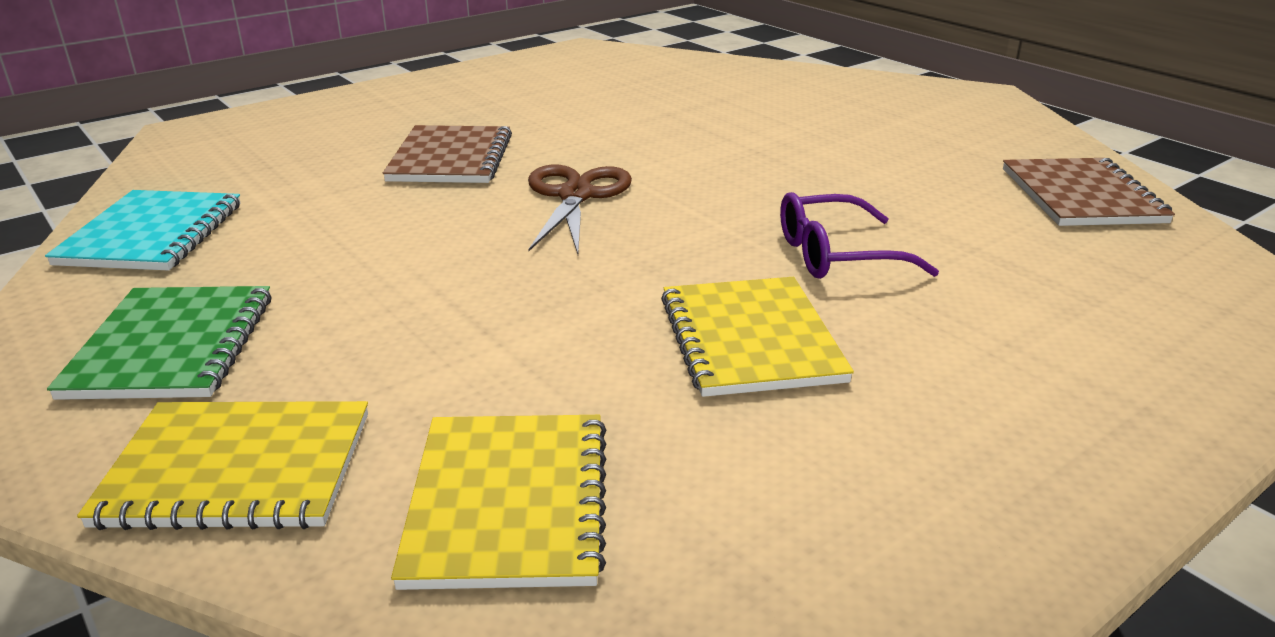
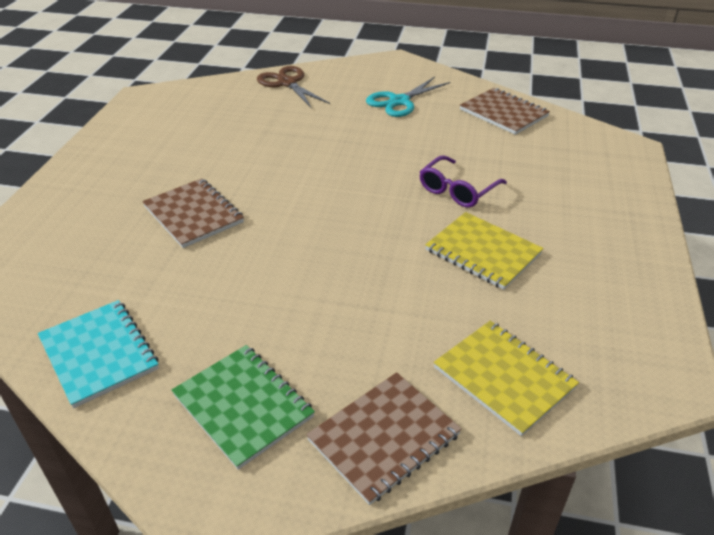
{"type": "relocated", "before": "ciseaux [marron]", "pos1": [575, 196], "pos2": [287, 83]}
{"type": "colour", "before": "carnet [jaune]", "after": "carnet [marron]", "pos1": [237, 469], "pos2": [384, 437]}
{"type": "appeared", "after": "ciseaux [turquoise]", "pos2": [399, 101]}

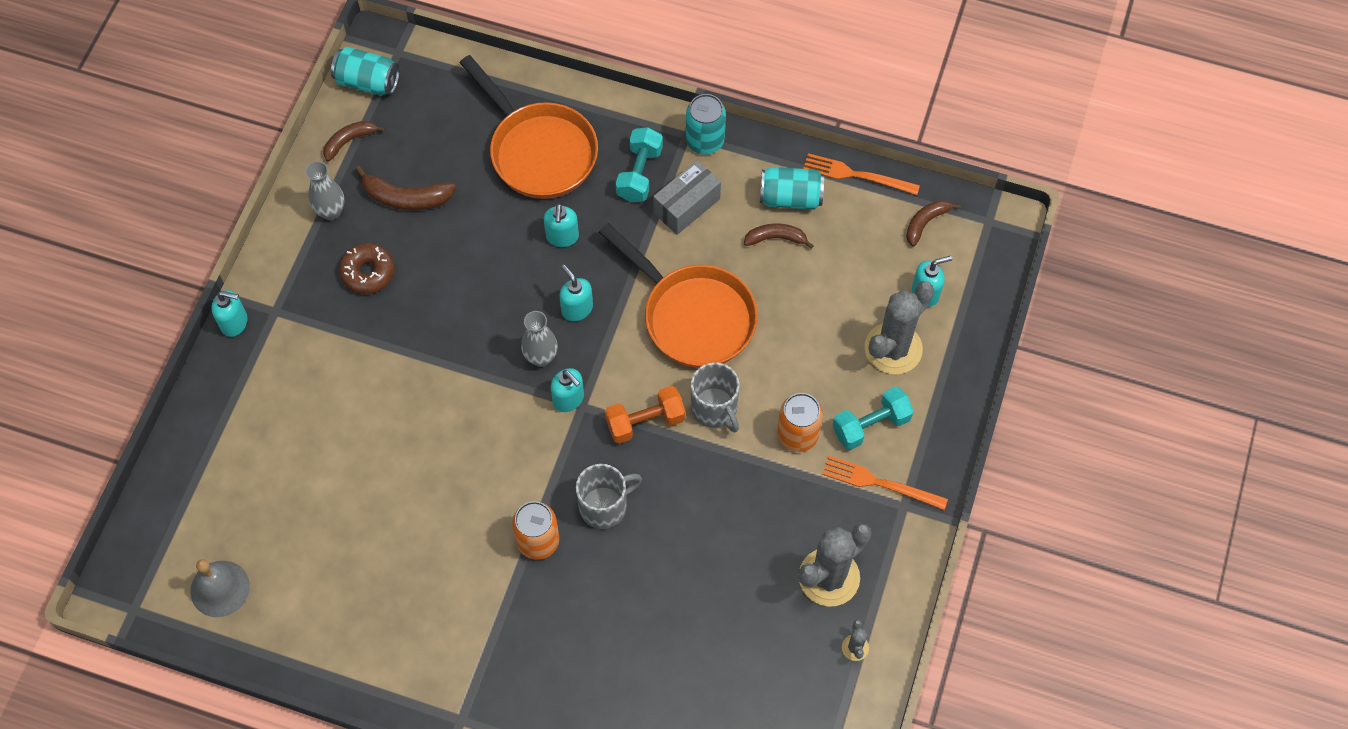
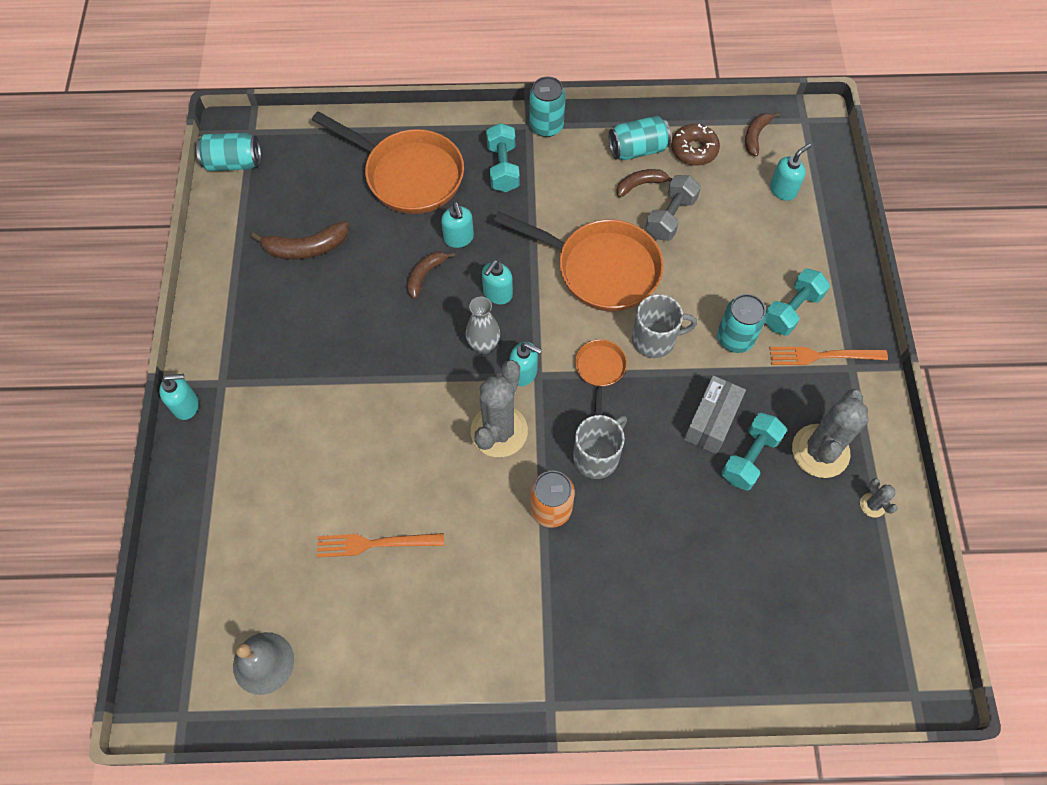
{"type": "relocated", "before": "banane [marron]", "pos1": [349, 141], "pos2": [425, 275]}
{"type": "relocated", "before": "fourchette [orange]", "pos1": [856, 175], "pos2": [375, 543]}
{"type": "relocated", "before": "boîte [gris]", "pos1": [687, 206], "pos2": [711, 421]}
{"type": "missing", "before": "vase [gris]", "pos1": [331, 211]}
{"type": "relocated", "before": "beignet [marron]", "pos1": [368, 272], "pos2": [694, 150]}
{"type": "spun", "before": "distributeur de savon [turquoise]", "pos1": [577, 308], "pos2": [497, 294], "turn": -90}
{"type": "relocated", "before": "cactus [gris]", "pos1": [893, 348], "pos2": [499, 431]}
{"type": "spun", "before": "tasse [gris]", "pos1": [714, 409], "pos2": [654, 339], "turn": -45}
{"type": "exchanged", "before": "haltère [orange]", "after": "poêle [orange]", "pos1": [645, 422], "pos2": [600, 370]}
{"type": "colour", "before": "canette [orange]", "after": "canette [turquoise]", "pos1": [797, 435], "pos2": [735, 338]}
{"type": "appeared", "after": "haltère [gris]", "pos2": [670, 217]}
{"type": "appeared", "after": "haltère [turquoise]", "pos2": [749, 458]}

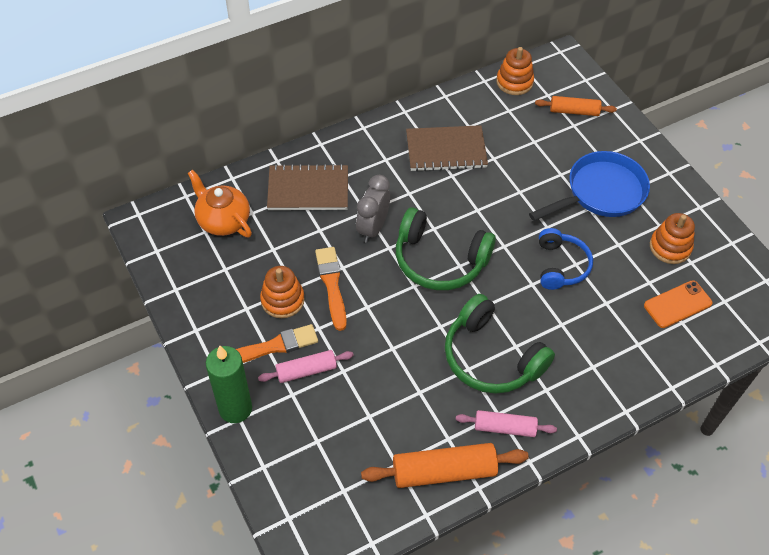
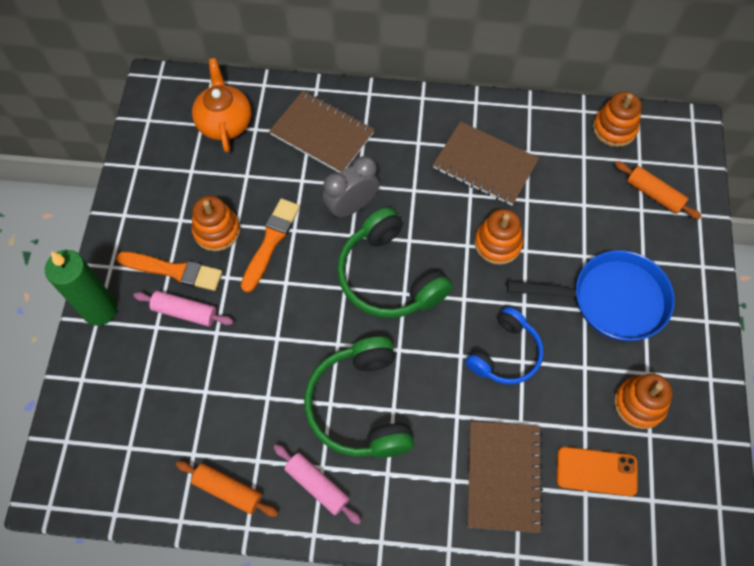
{"type": "size", "before": "rouleau à pâtisserie [orange]", "pos1": [444, 471], "pos2": [228, 490], "scale": 0.62}
{"type": "appeared", "after": "jouet à empiler [orange]", "pos2": [498, 243]}
{"type": "appeared", "after": "carnet [marron]", "pos2": [503, 476]}

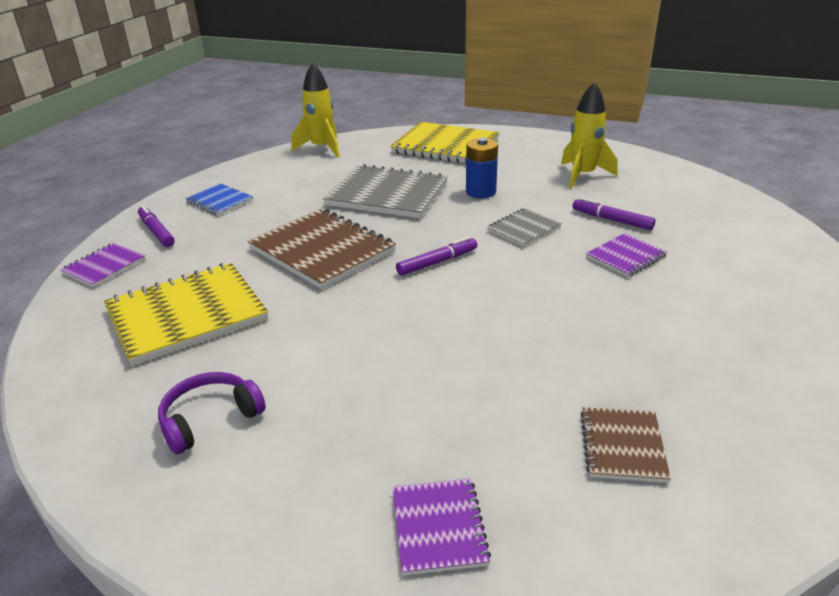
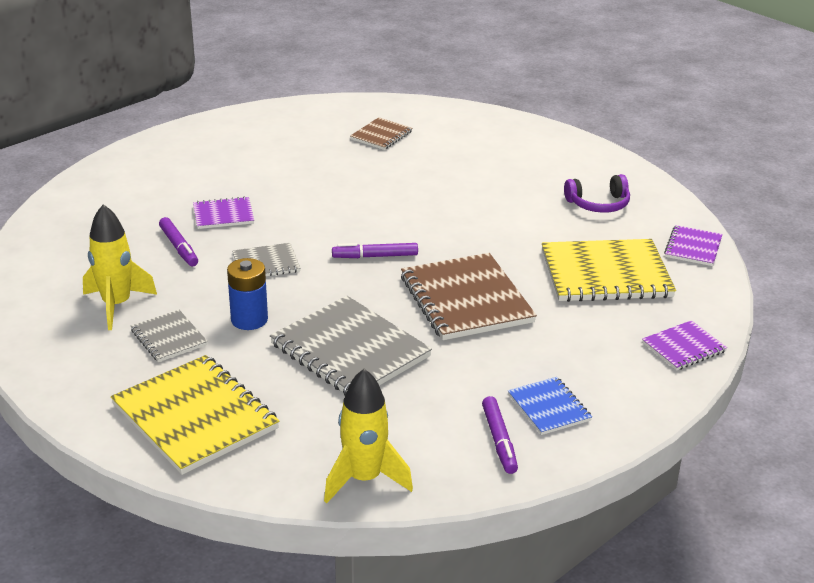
{"type": "relocated", "before": "feutre [violet]", "pos1": [156, 232], "pos2": [499, 440]}
{"type": "relocated", "before": "carnet [violet]", "pos1": [438, 527], "pos2": [693, 247]}
{"type": "appeared", "after": "carnet [gris]", "pos2": [169, 338]}

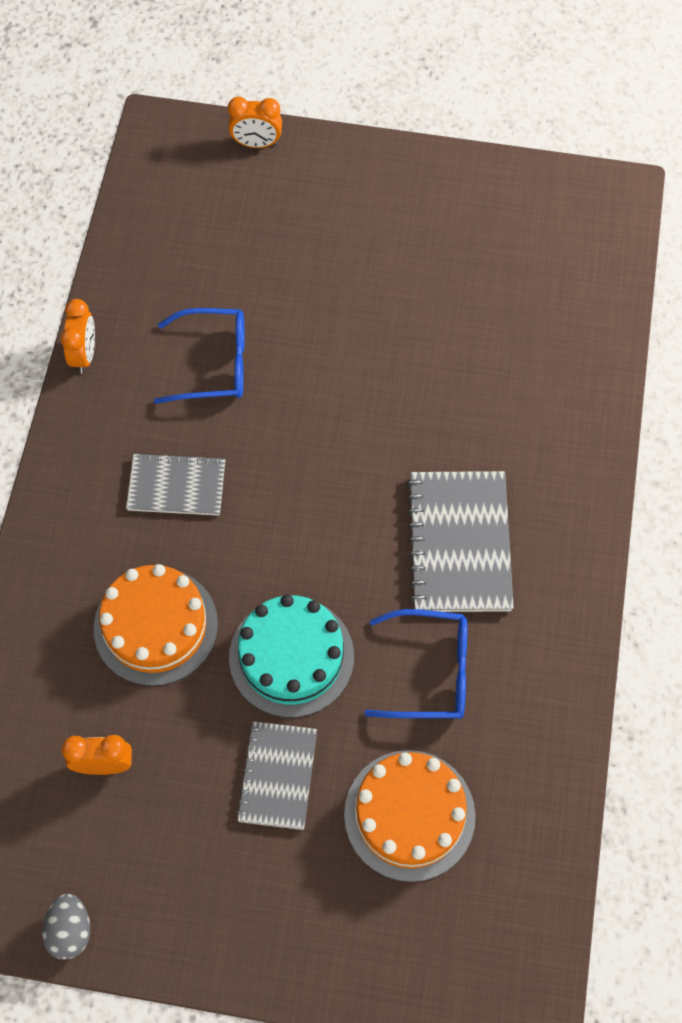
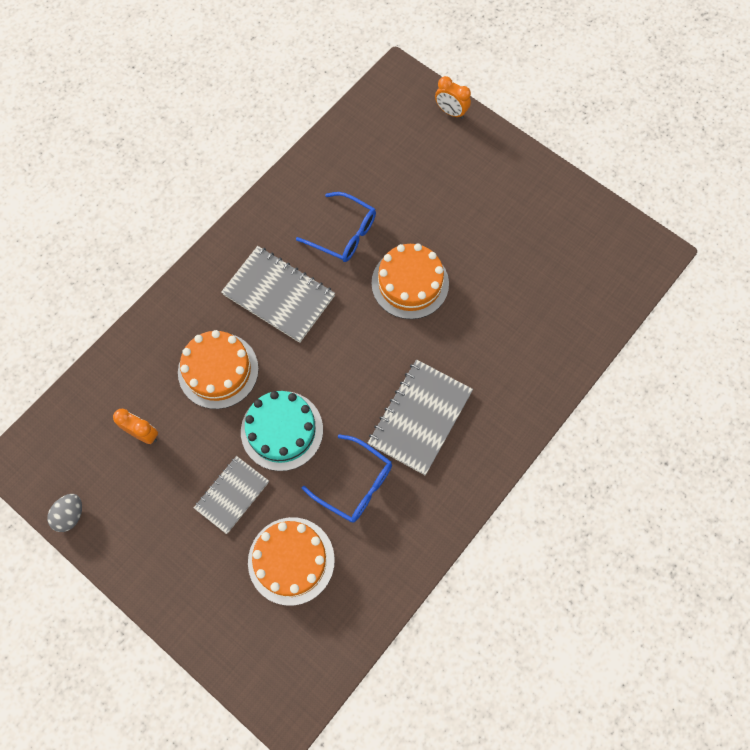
{"type": "missing", "before": "réveil [orange]", "pos1": [84, 354]}
{"type": "size", "before": "carnet [gris]", "pos1": [177, 486], "pos2": [279, 295], "scale": 1.56}
{"type": "appeared", "after": "gâteau [orange]", "pos2": [410, 283]}

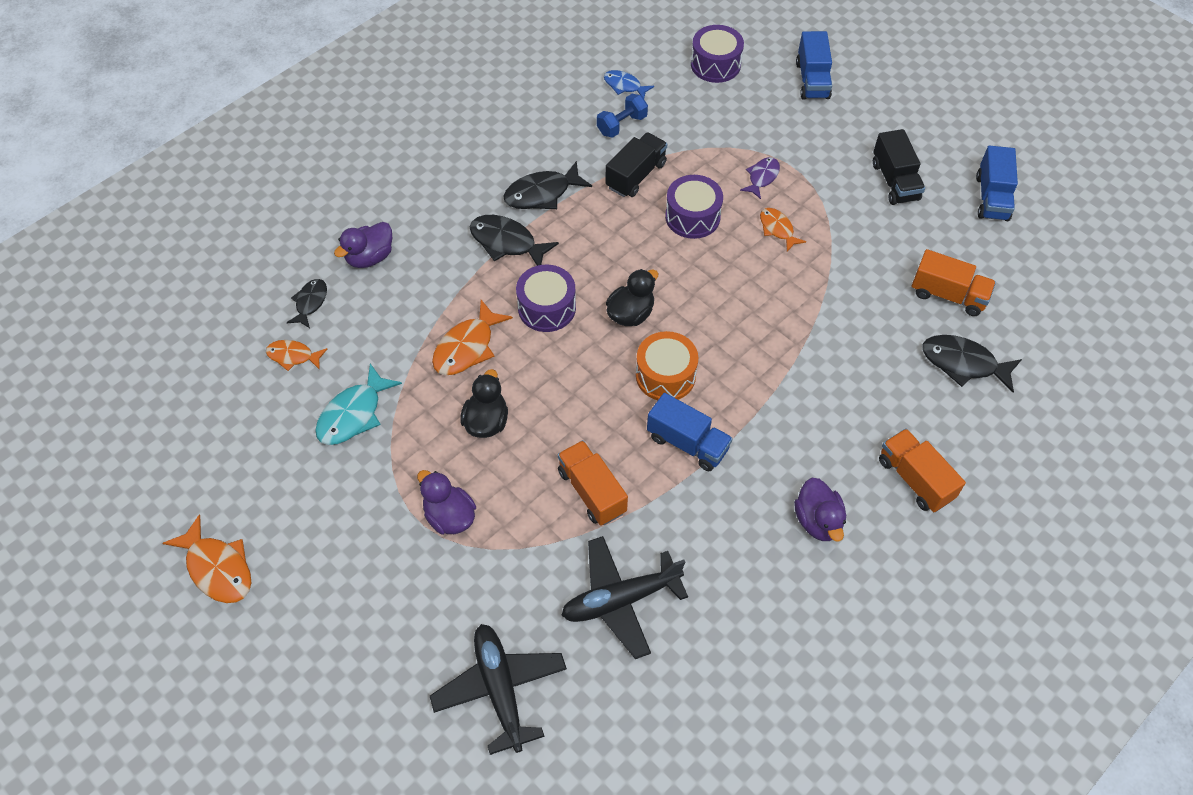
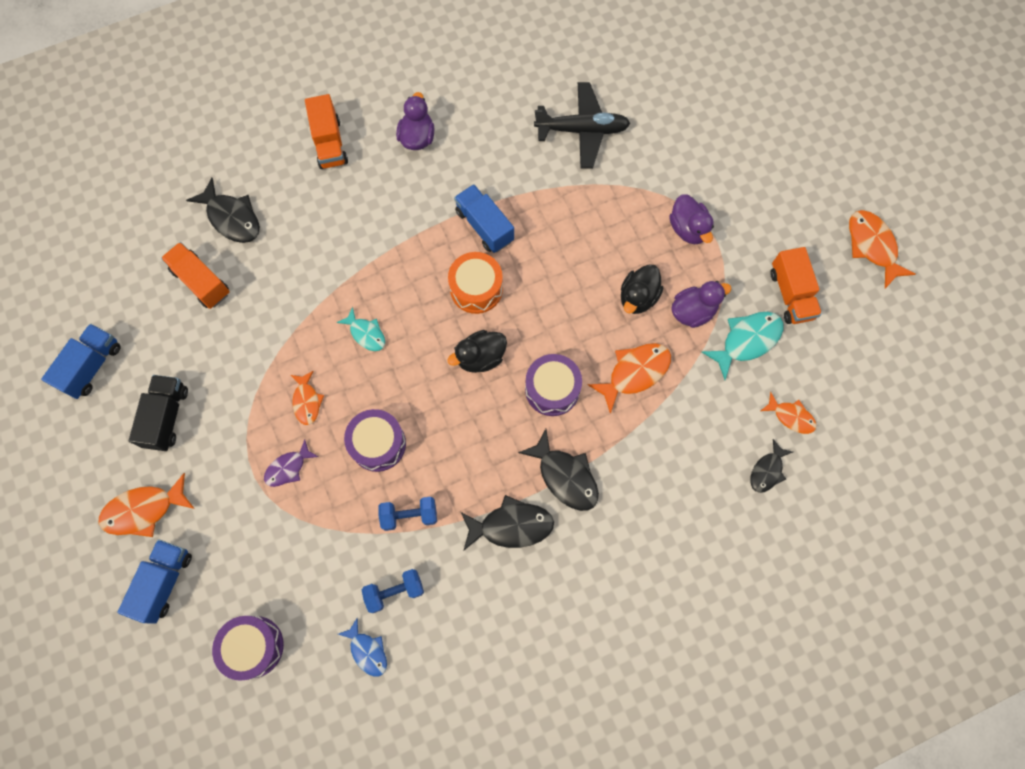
{"type": "exchanged", "before": "camion [noir]", "after": "haltère [bleu]", "pos1": [636, 175], "pos2": [409, 515]}
{"type": "relocated", "before": "canard [violet]", "pos1": [370, 257], "pos2": [693, 311]}
{"type": "relocated", "before": "camion [orange]", "pos1": [592, 491], "pos2": [791, 294]}
{"type": "missing", "before": "avion [noir]", "pos1": [500, 689]}
{"type": "appeared", "after": "poisson [turquoise]", "pos2": [366, 333]}
{"type": "appeared", "after": "poisson [orange]", "pos2": [144, 510]}

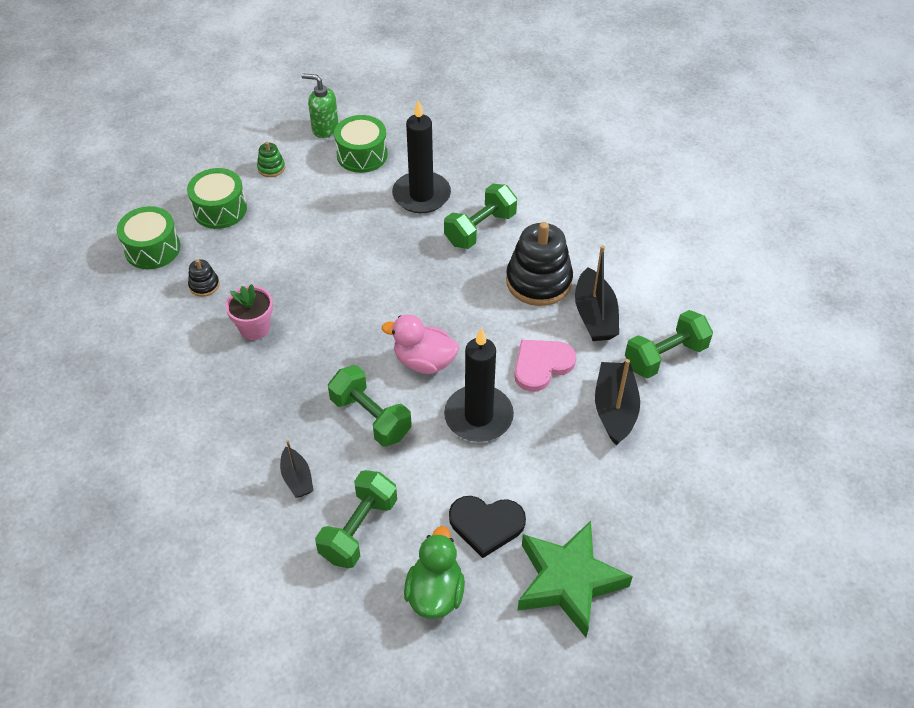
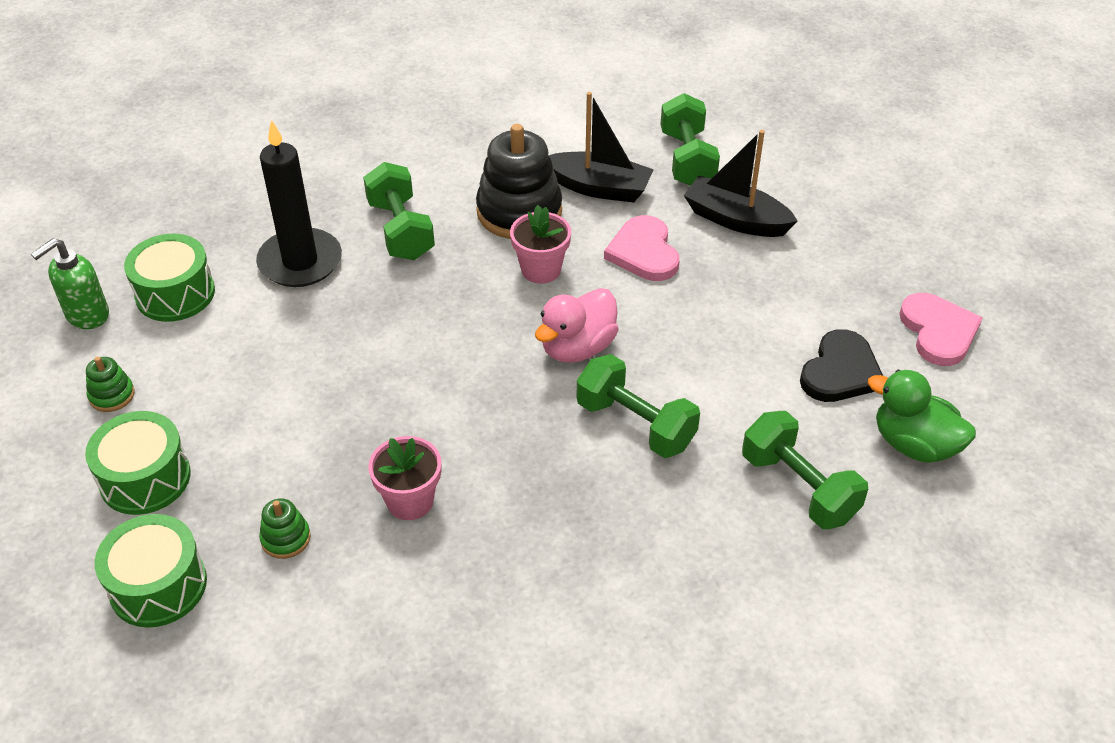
{"type": "colour", "before": "jouet à empiler [noir]", "after": "jouet à empiler [vert]", "pos1": [204, 285], "pos2": [286, 538]}
{"type": "missing", "before": "bougie [noir]", "pos1": [478, 416]}
{"type": "spun", "before": "haltère [vert]", "pos1": [370, 417], "pos2": [635, 424], "turn": 60}
{"type": "missing", "before": "bateau [noir]", "pos1": [297, 478]}
{"type": "exchanged", "before": "étoile [vert]", "after": "cœur [rose]", "pos1": [568, 581], "pos2": [938, 331]}
{"type": "appeared", "after": "pot de fleurs [rose]", "pos2": [541, 270]}

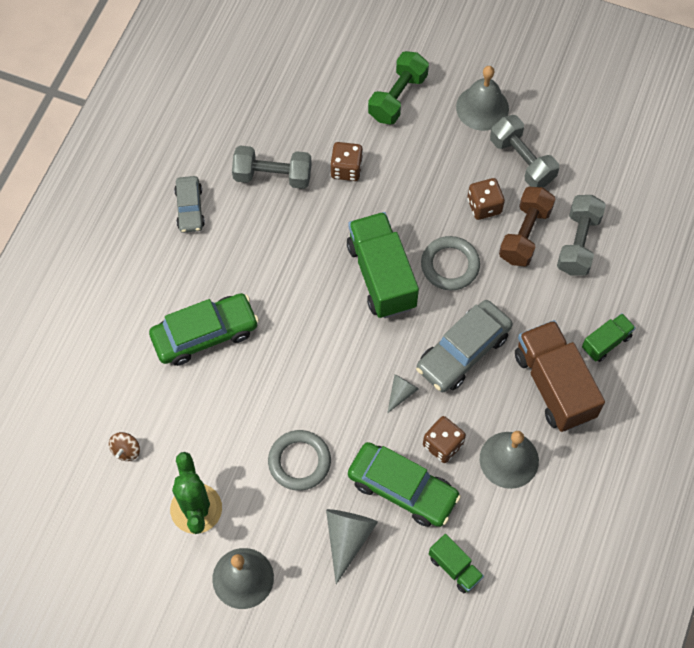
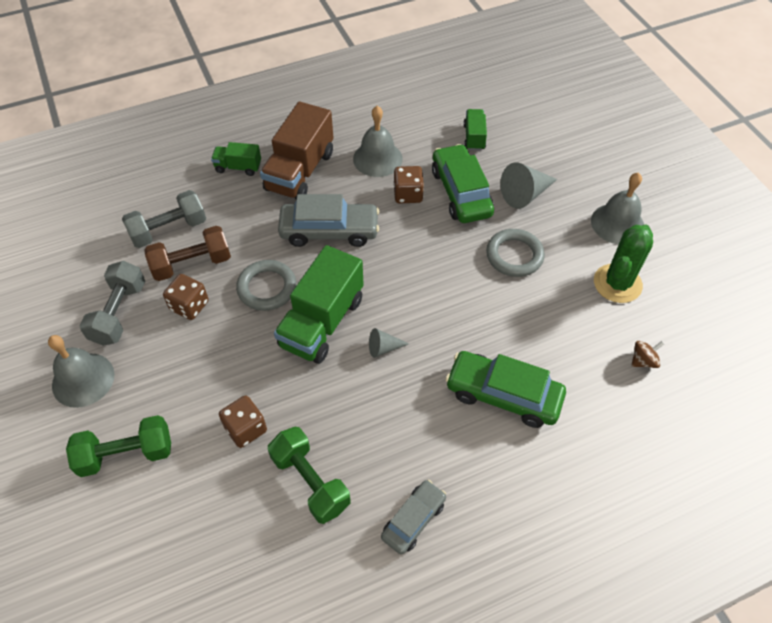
{"type": "colour", "before": "haltère [gris]", "after": "haltère [vert]", "pos1": [272, 176], "pos2": [310, 481]}
{"type": "relocated", "before": "cône [gris]", "pos1": [401, 393], "pos2": [383, 348]}

